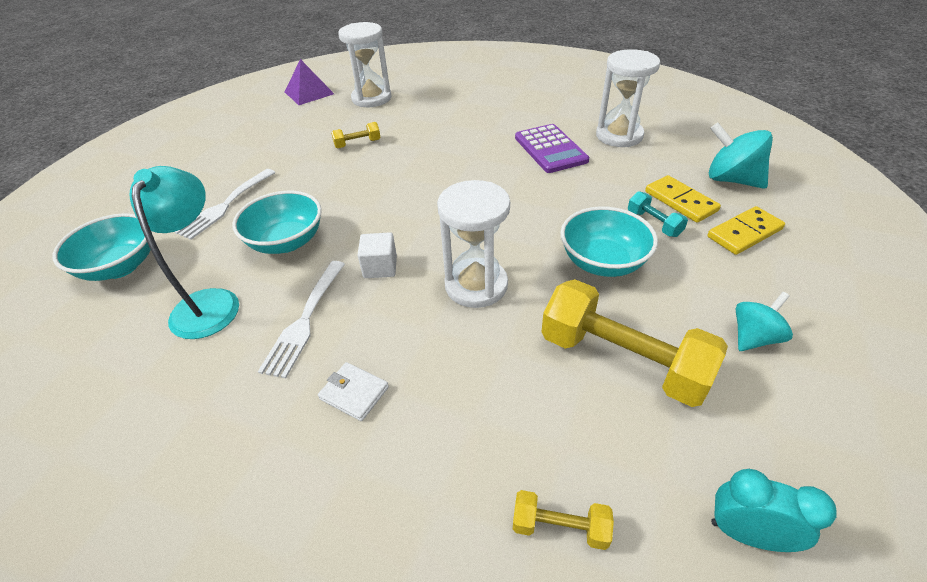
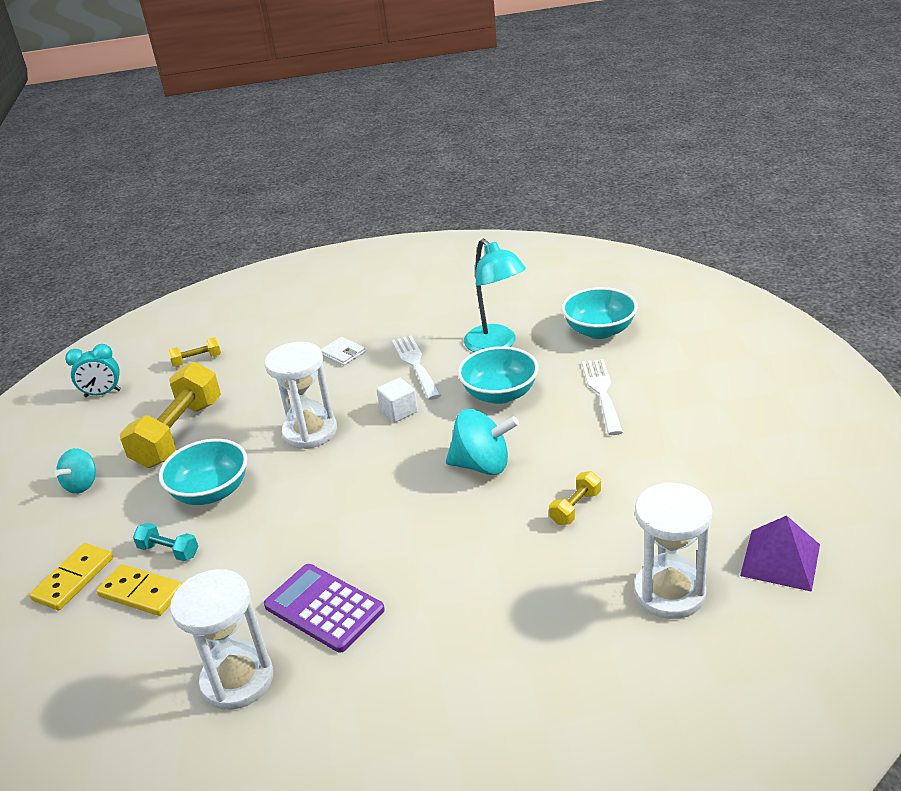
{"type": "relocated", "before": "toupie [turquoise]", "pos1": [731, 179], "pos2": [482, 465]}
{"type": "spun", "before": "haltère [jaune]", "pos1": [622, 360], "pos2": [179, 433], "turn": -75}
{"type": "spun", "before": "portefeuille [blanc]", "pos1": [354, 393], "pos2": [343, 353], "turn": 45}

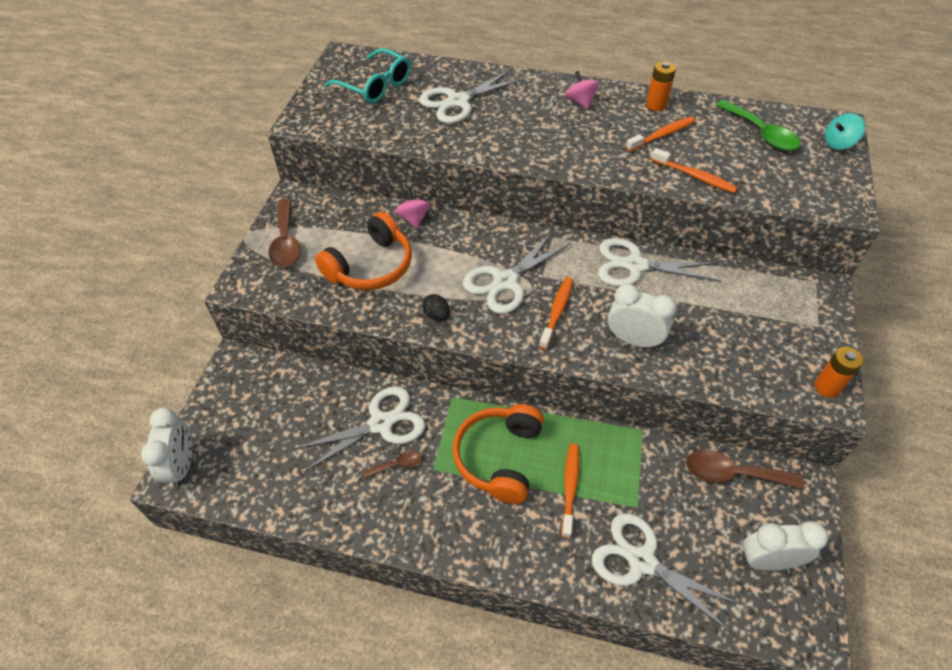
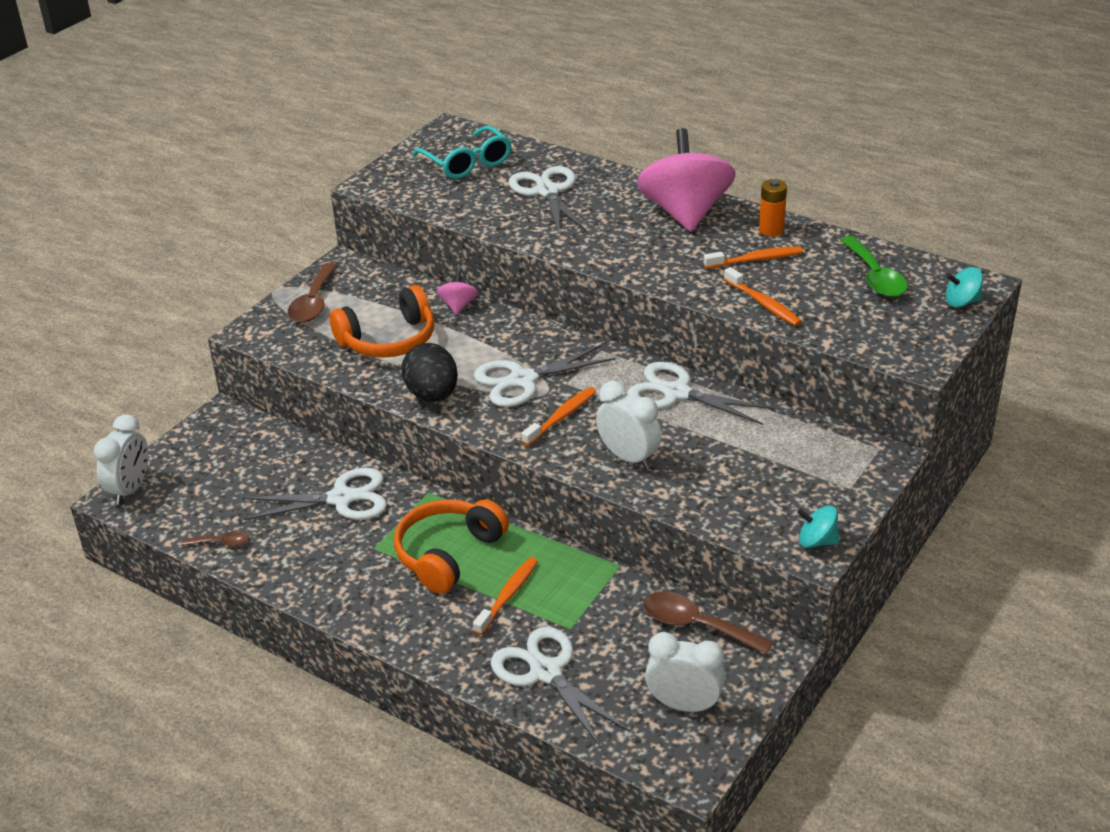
{"type": "spun", "before": "ciseaux [blanc]", "pos1": [458, 101], "pos2": [547, 192], "turn": 90}
{"type": "size", "before": "toupie [rose]", "pos1": [580, 101], "pos2": [685, 213], "scale": 2.36}
{"type": "size", "before": "œuf [noir]", "pos1": [436, 315], "pos2": [432, 395], "scale": 2.01}
{"type": "exchanged", "before": "pile [orange]", "after": "toupie [turquoise]", "pos1": [827, 387], "pos2": [817, 541]}
{"type": "relocated", "before": "cuillère [marron]", "pos1": [397, 465], "pos2": [222, 543]}

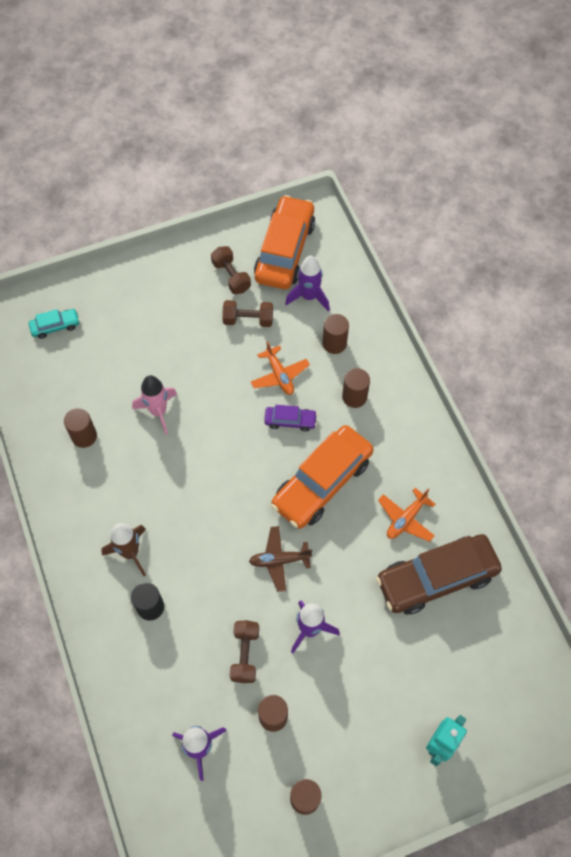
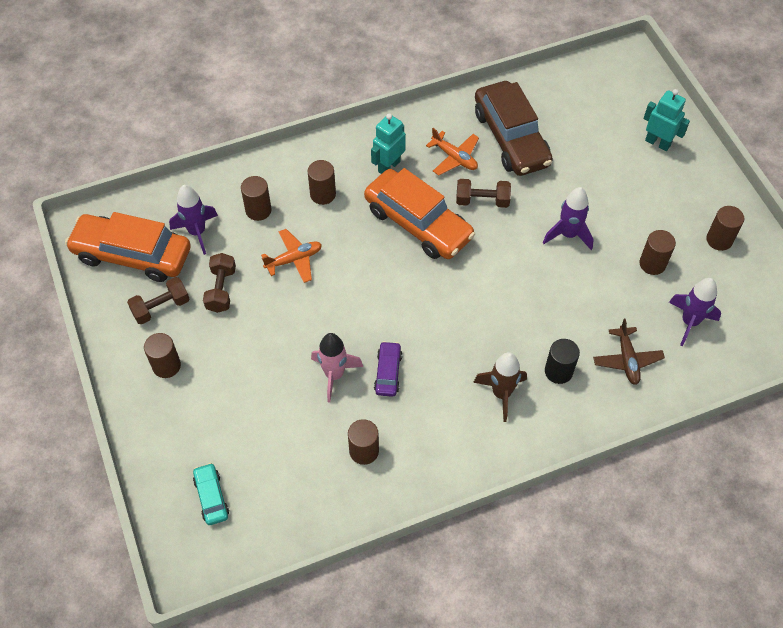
{"type": "relocated", "before": "voiture [violet]", "pos1": [290, 421], "pos2": [388, 372]}
{"type": "relocated", "before": "avion [marron]", "pos1": [279, 560], "pos2": [627, 359]}
{"type": "relocated", "before": "haltère [marron]", "pos1": [245, 654], "pos2": [482, 201]}
{"type": "appeared", "after": "robot [turquoise]", "pos2": [389, 166]}
{"type": "appeared", "after": "cylindre [marron]", "pos2": [166, 365]}

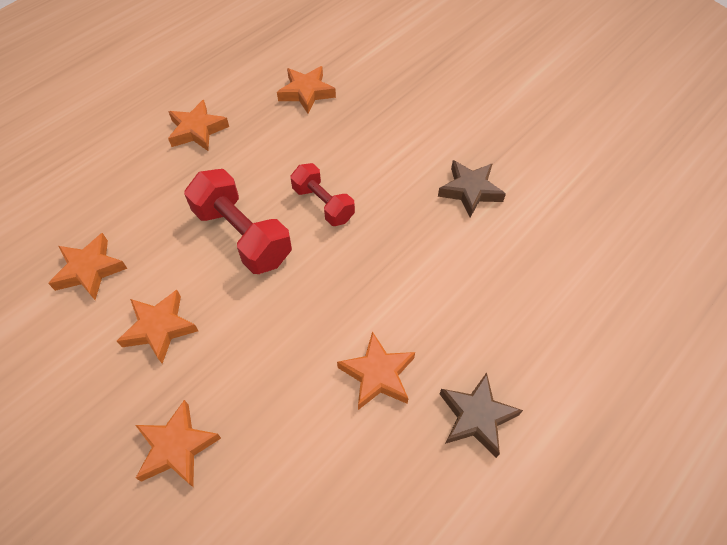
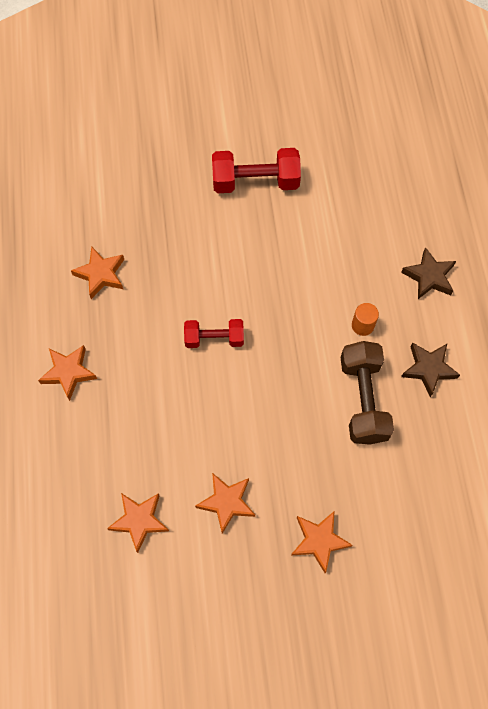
{"type": "relocated", "before": "étoile [marron]", "pos1": [470, 191], "pos2": [429, 276]}
{"type": "relocated", "before": "haltère [rouge]", "pos1": [242, 235], "pos2": [255, 182]}
{"type": "exchanged", "before": "étoile [orange]", "after": "haltère [marron]", "pos1": [378, 374], "pos2": [363, 399]}
{"type": "appeared", "after": "cylindre [orange]", "pos2": [362, 325]}

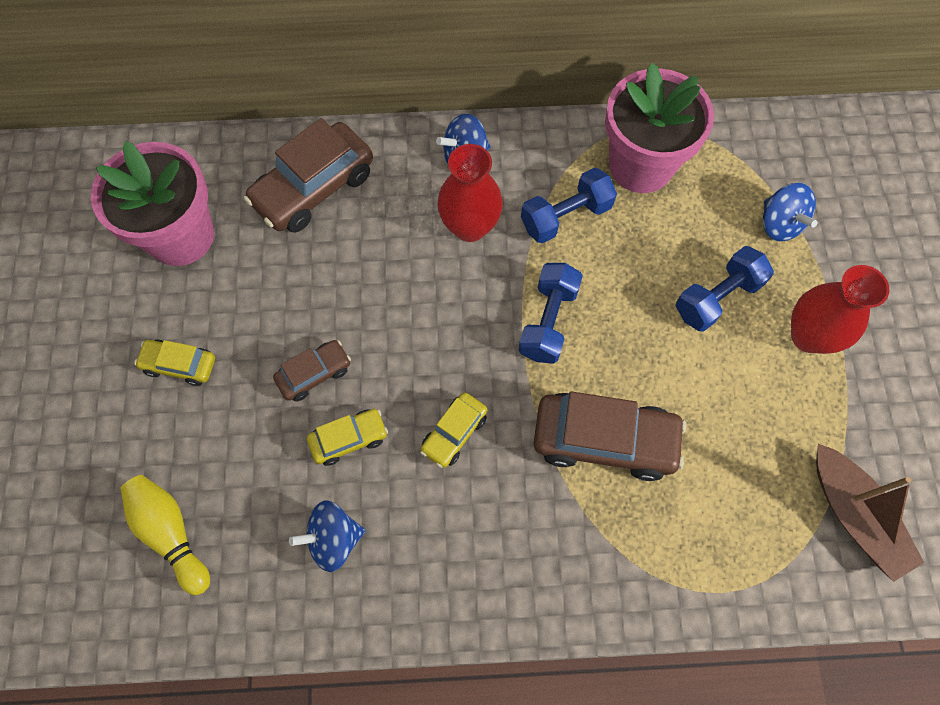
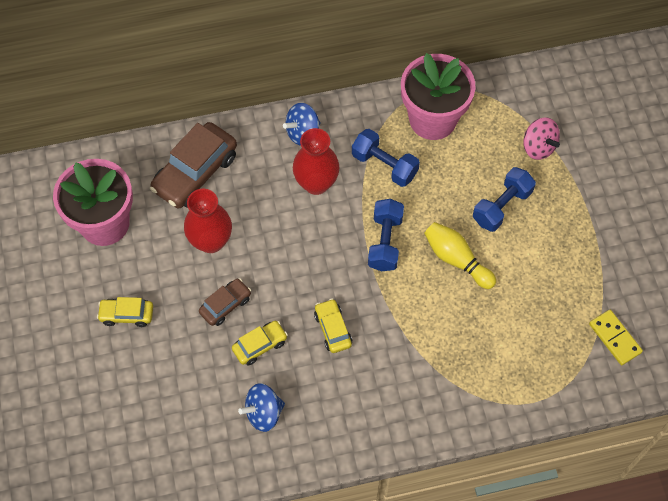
{"type": "spun", "before": "haltère [bleu]", "pos1": [565, 216], "pos2": [384, 165], "turn": 75}
{"type": "colour", "before": "toupie [bleu]", "after": "toupie [rose]", "pos1": [779, 224], "pos2": [538, 147]}
{"type": "relocated", "before": "vase [rouge]", "pos1": [809, 336], "pos2": [211, 241]}
{"type": "missing", "before": "voiture [marron]", "pos1": [604, 440]}
{"type": "spun", "before": "voiture [jaune]", "pos1": [454, 433], "pos2": [333, 329], "turn": 135}
{"type": "exchanged", "before": "bateau [marron]", "after": "domino [jaune]", "pos1": [854, 516], "pos2": [615, 338]}
{"type": "relocated", "before": "quille [jaune]", "pos1": [171, 533], "pos2": [456, 259]}

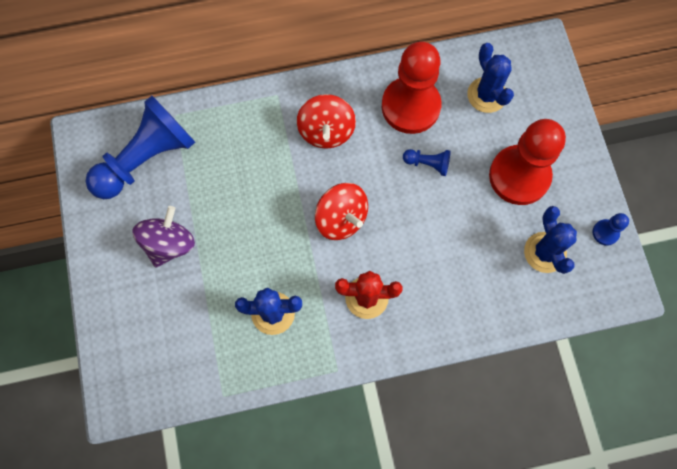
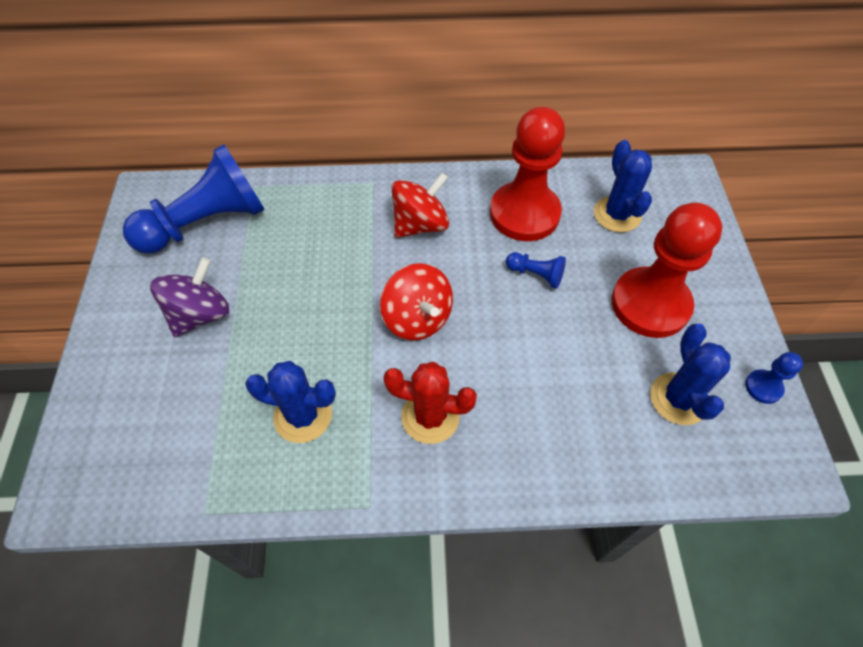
{"type": "spun", "before": "toupie [rouge]", "pos1": [326, 131], "pos2": [420, 225], "turn": -135}

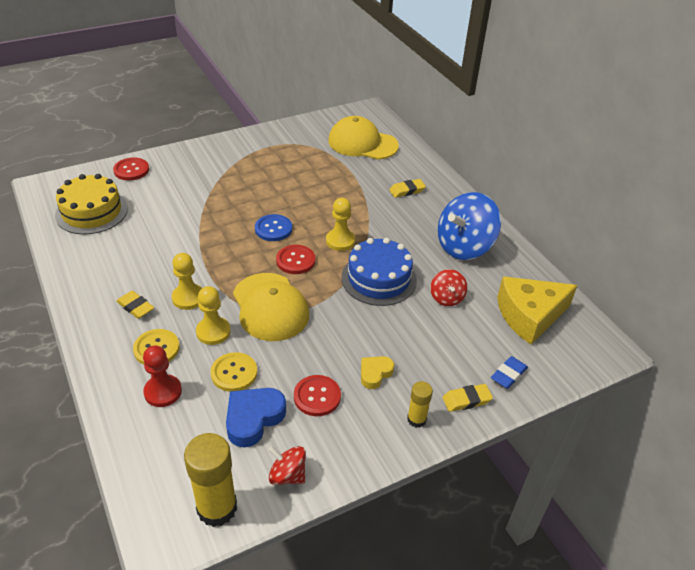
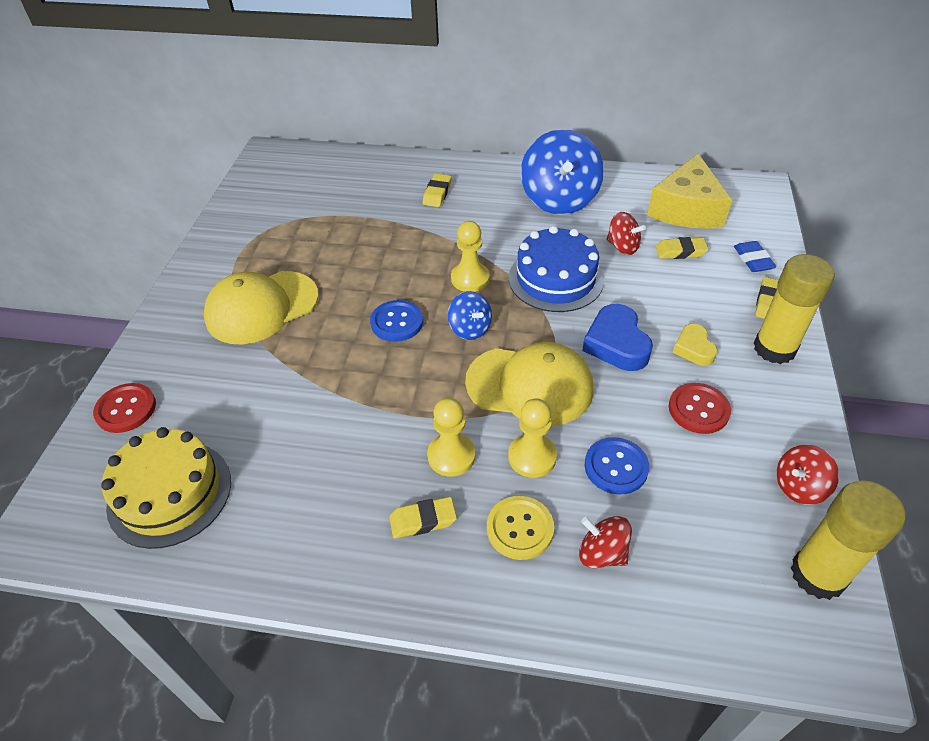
{"type": "relocated", "before": "casquette [jaune]", "pos1": [362, 143], "pos2": [261, 307]}
{"type": "exchanged", "before": "bouton [rouge]", "after": "toupie [bleu]", "pos1": [295, 260], "pos2": [470, 329]}
{"type": "exchanged", "before": "pion [rouge]", "after": "toupie [rouge]", "pos1": [163, 392], "pos2": [602, 553]}
{"type": "colour", "before": "bouton [jaune]", "after": "bouton [bleu]", "pos1": [234, 373], "pos2": [616, 467]}
{"type": "size", "before": "bâton de colle [jaune]", "pos1": [416, 419], "pos2": [774, 348], "scale": 1.84}
{"type": "relocated", "before": "cœur [bleu]", "pos1": [253, 418], "pos2": [616, 344]}
{"type": "appeared", "after": "gomme [jaune]", "pos2": [680, 252]}

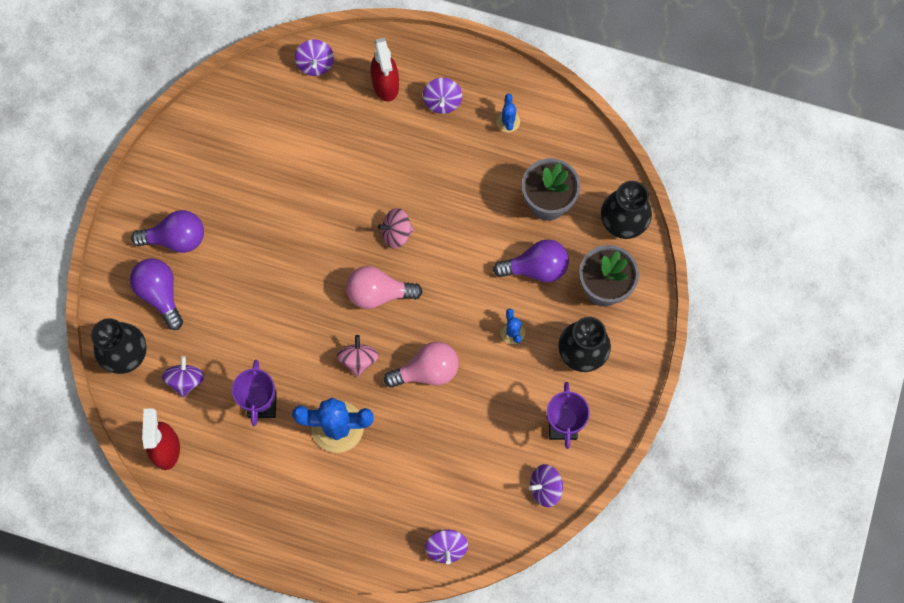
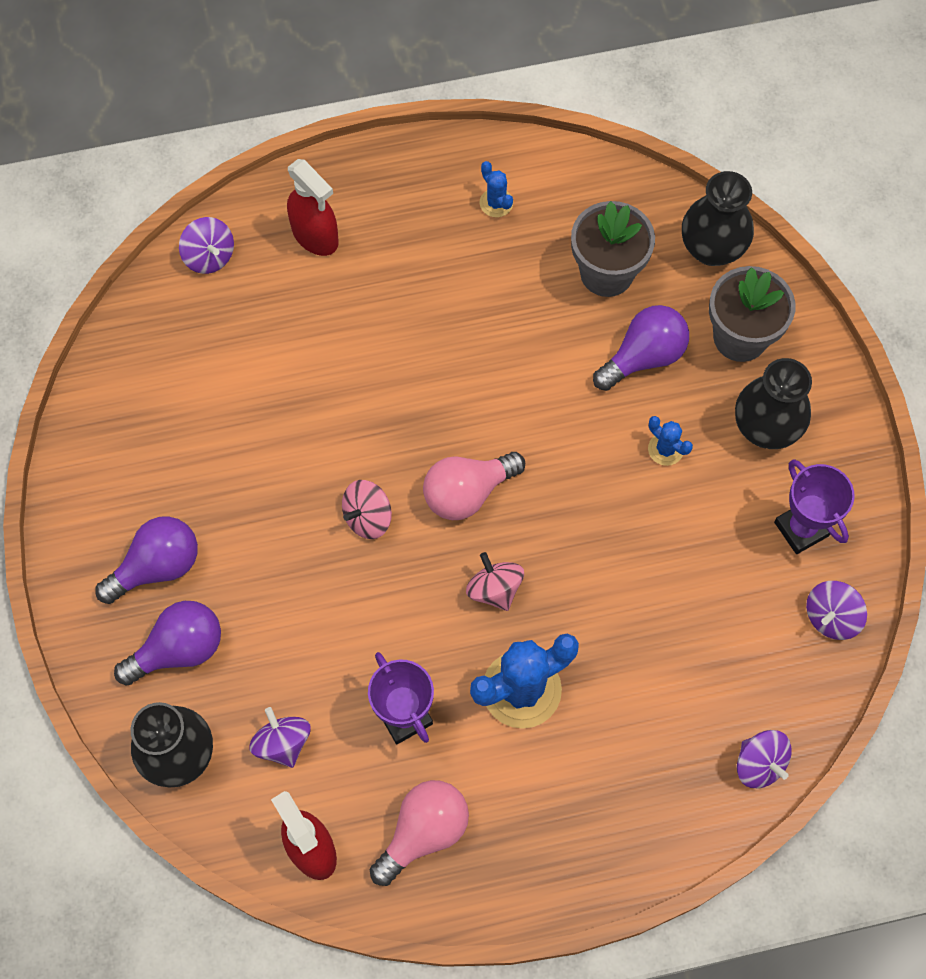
{"type": "missing", "before": "toupie [violet]", "pos1": [442, 102]}
{"type": "relocated", "before": "toupie [rose]", "pos1": [396, 233], "pos2": [368, 517]}
{"type": "spun", "before": "ampoule [violet]", "pos1": [160, 294], "pos2": [179, 649], "turn": 120}
{"type": "relocated", "before": "ampoule [rose]", "pos1": [427, 371], "pos2": [423, 832]}

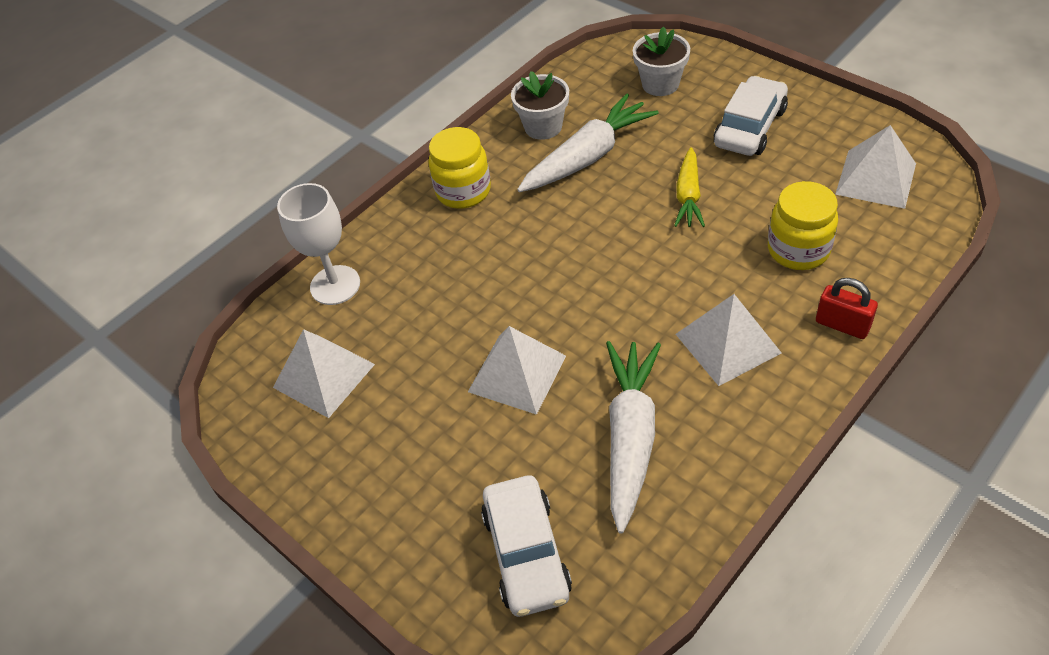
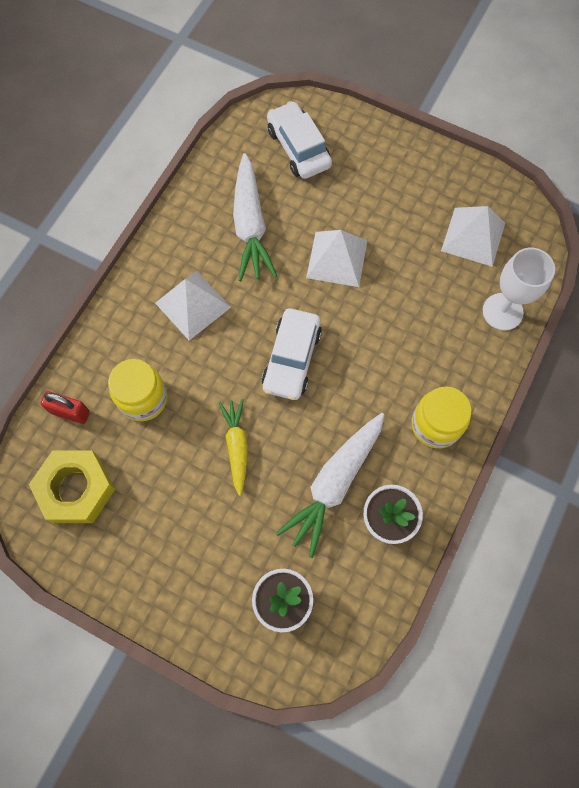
{"type": "relocated", "before": "voiture [blanc]", "pos1": [749, 127], "pos2": [292, 359]}
{"type": "exchanged", "before": "pyramide [blanc]", "after": "écrou [jaune]", "pos1": [875, 178], "pos2": [76, 489]}
{"type": "relocated", "before": "cadenas [rouge]", "pos1": [842, 325], "pos2": [70, 412]}

